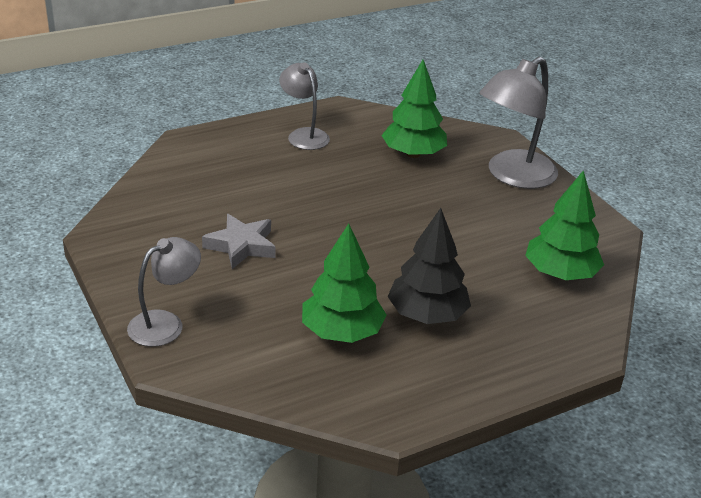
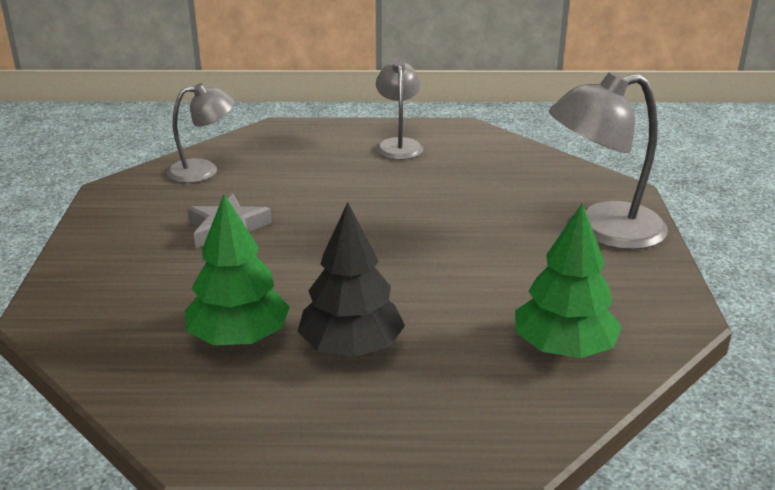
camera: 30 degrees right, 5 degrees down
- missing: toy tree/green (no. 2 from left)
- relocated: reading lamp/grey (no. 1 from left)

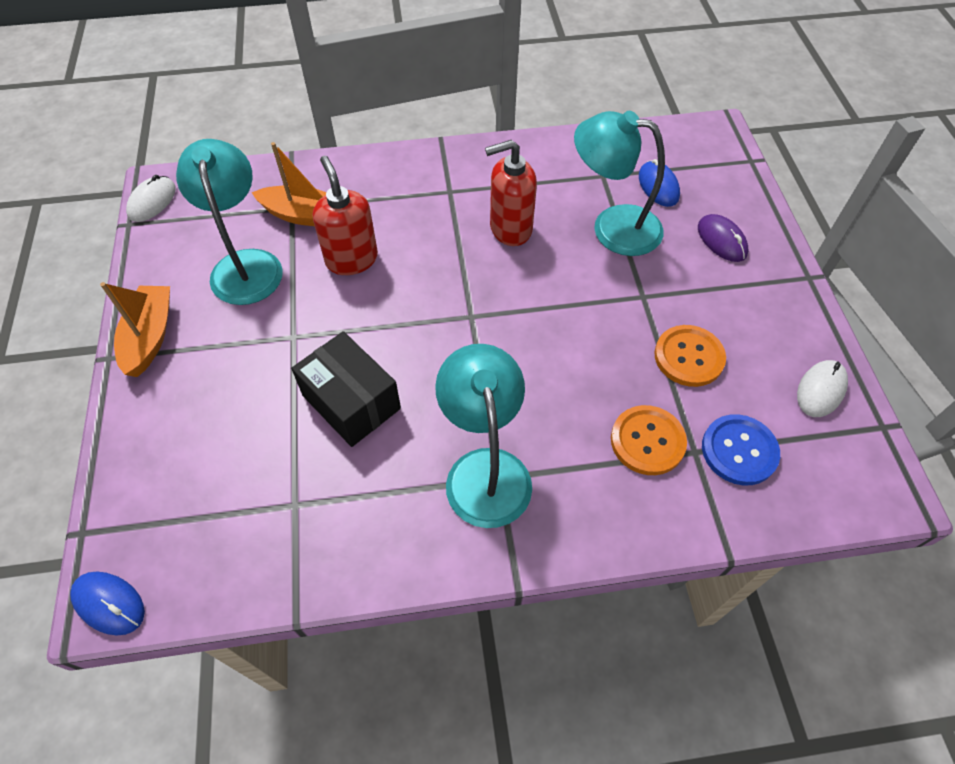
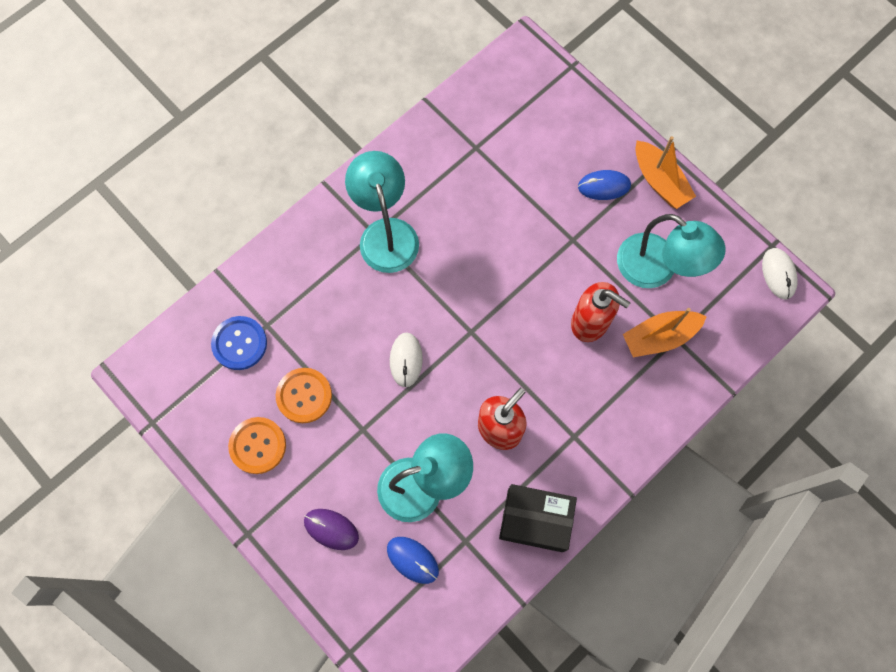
camera: 145 degrees right, 15 degrees up
- relocated: PC mouse/royal blue (no. 1 from left in the first image) to PC mouse/royal blue (no. 2 from left)
- relocated: box/jet-black
- relocated: sewing button/orange (no. 1 from left)
- relocated: PC mouse/white (no. 2 from left in the first image) to PC mouse/white (no. 1 from left)
- spun: reading lamp/turquoise (no. 2 from left in the first image) 150 degrees counterclockwise

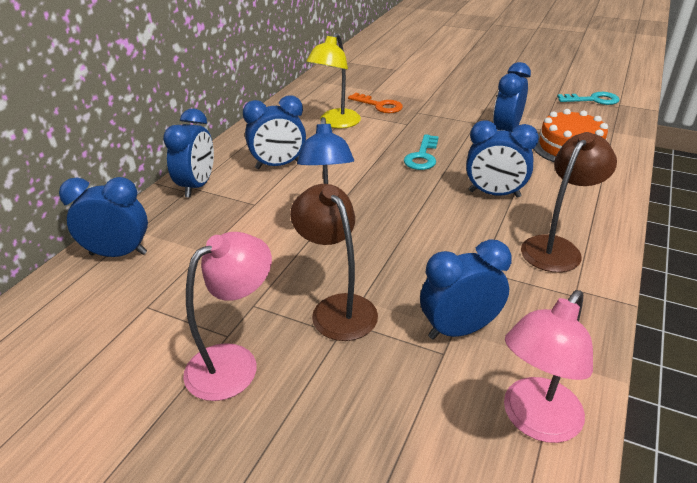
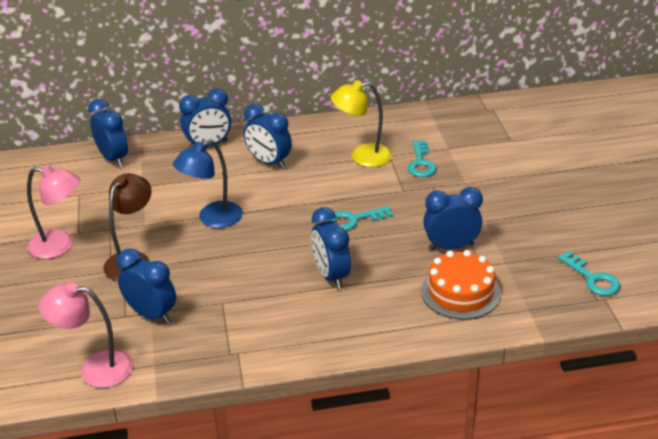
camera: 55 degrees right, 0 degrees up
- missing: reading lamp/russet (no. 2 from left)
- colour: door key/orange to door key/turquoise (no. 2 from left)

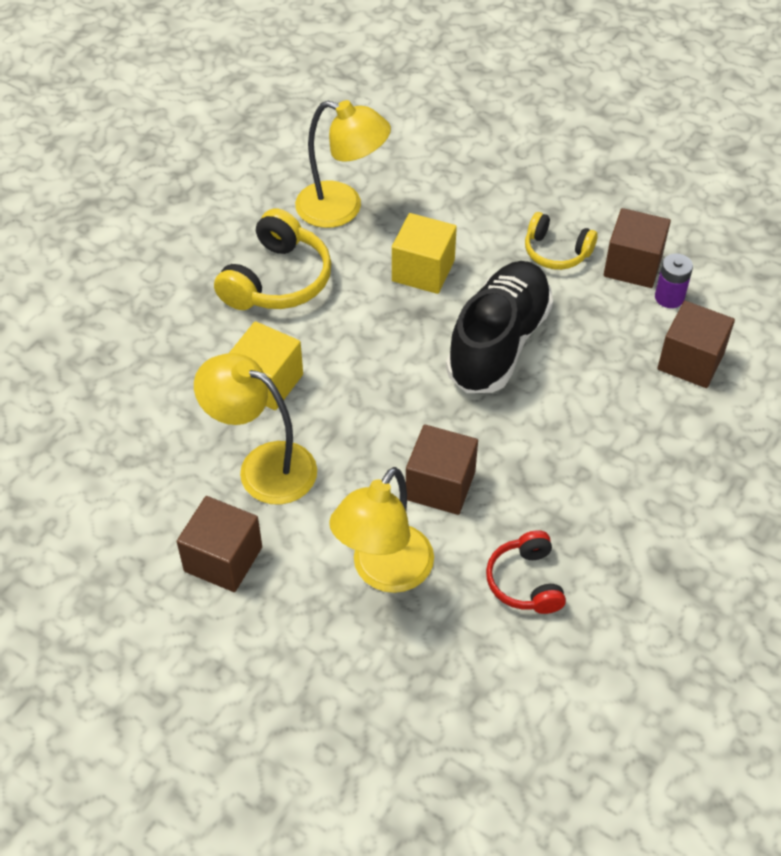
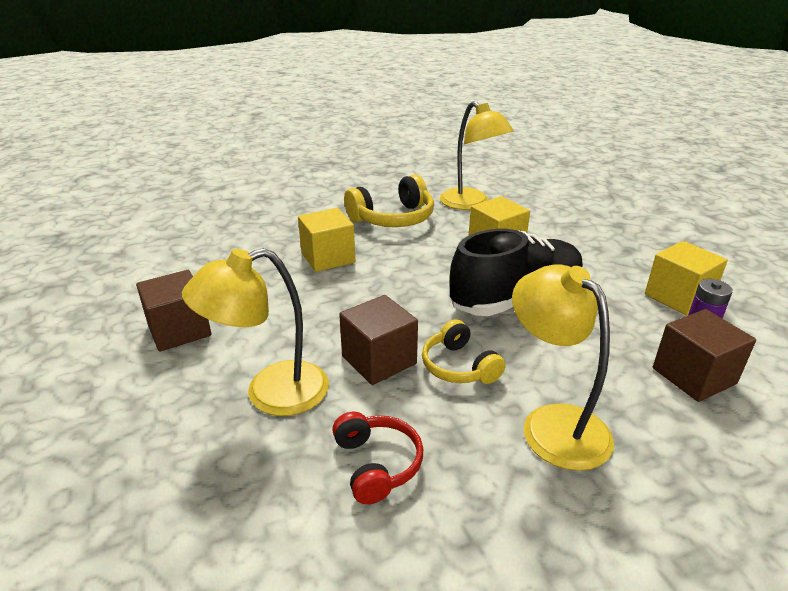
camera: 35 degrees right, 20 degrees down
- relocated: reading lamp/yellow (no. 1 from left in the first image) to reading lamp/yellow (no. 3 from left)
- relocated: headphones/yellow (no. 2 from left)
- colour: solid cube/russet (no. 3 from left) to solid cube/yellow (no. 3 from left)
- spun: headphones/scarlet 135 degrees clockwise

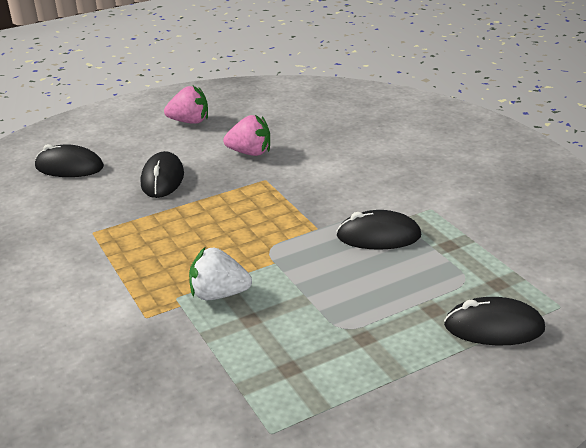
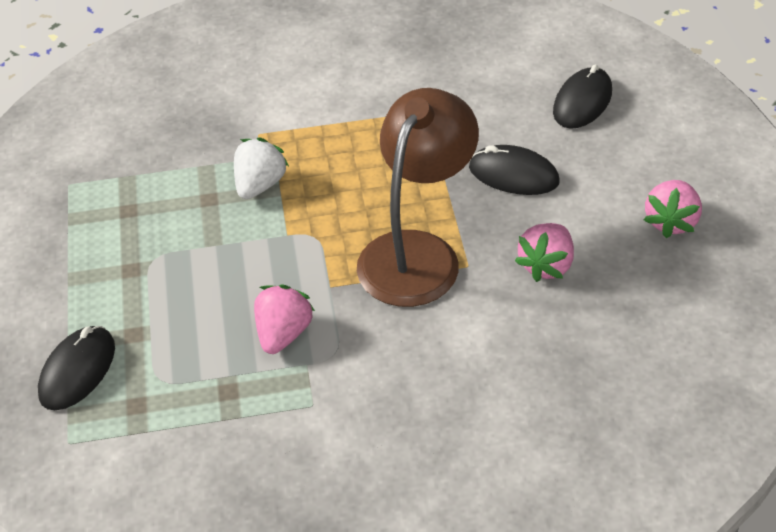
camera: 110 degrees right, 15 degrees up
- appeared: reading lamp/russet
- exchanged: PC mouse/jet-black (no. 3 from left) to strawberry/rosy (no. 1 from left)

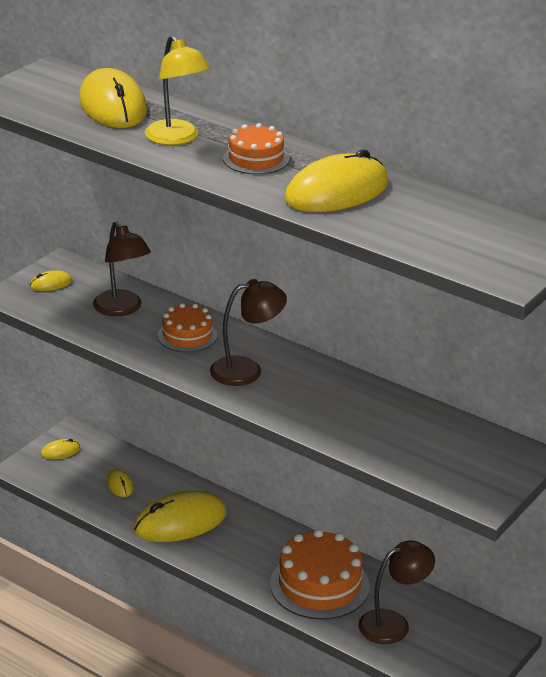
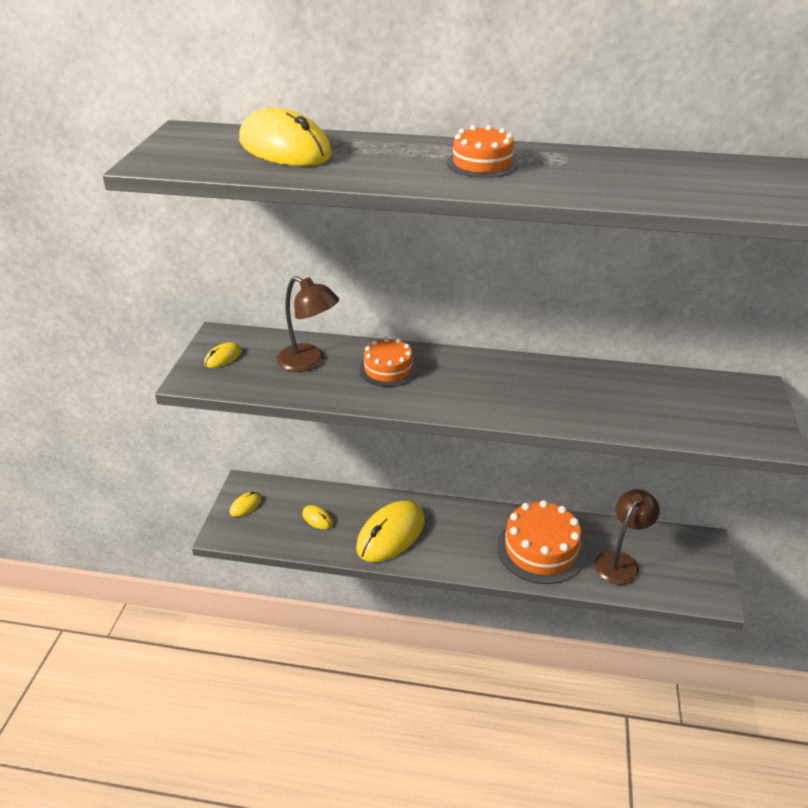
camera: 25 degrees left, 5 degrees up
- missing: reading lamp/yellow
- missing: reading lamp/russet (no. 2 from left)
- missing: PC mouse/yellow (no. 6 from left)

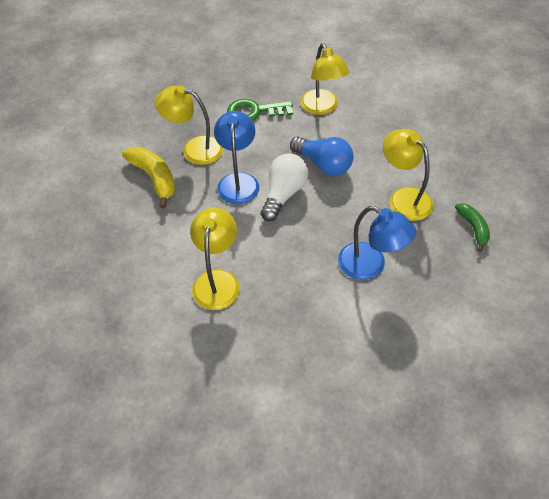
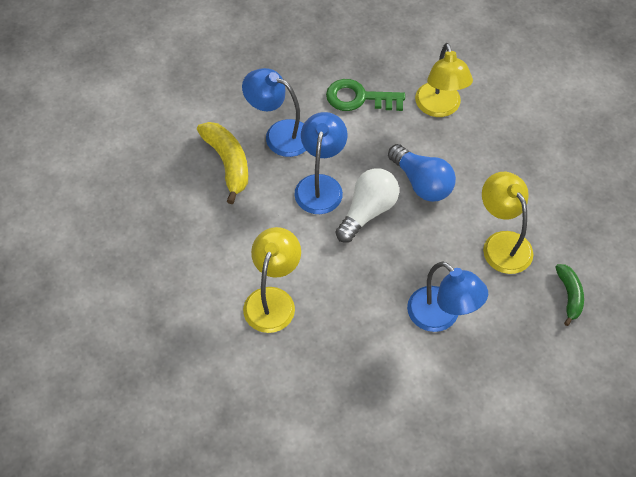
camera: 10 degrees right, 5 degrees up
- colour: reading lamp/yellow (no. 1 from left) to reading lamp/royal blue (no. 1 from left)

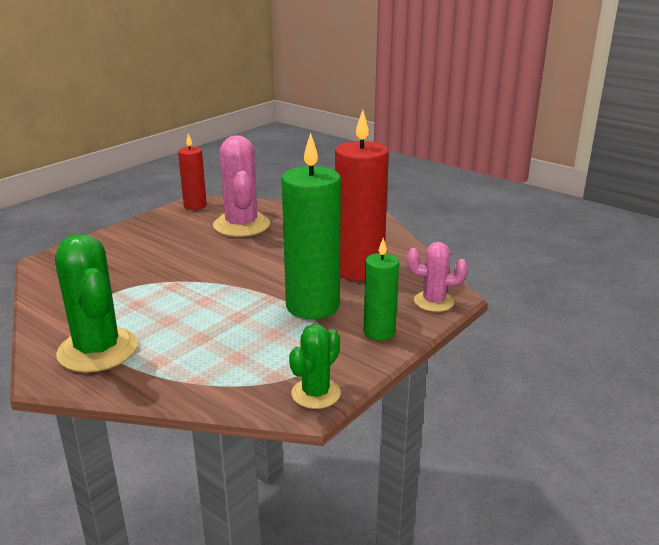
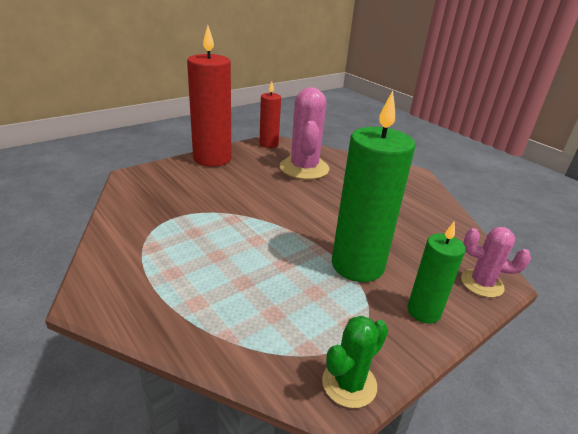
camera: 10 degrees right, 5 degrees up
- missing: saguaro cactus/green (no. 1 from left)
- relocated: wax candle/scarlet (no. 2 from left in the first image) to wax candle/scarlet (no. 1 from left)

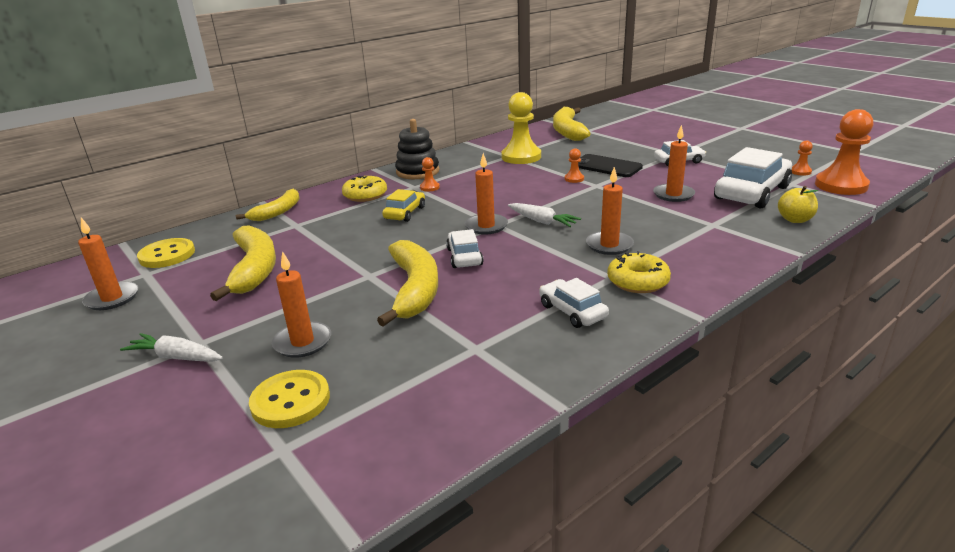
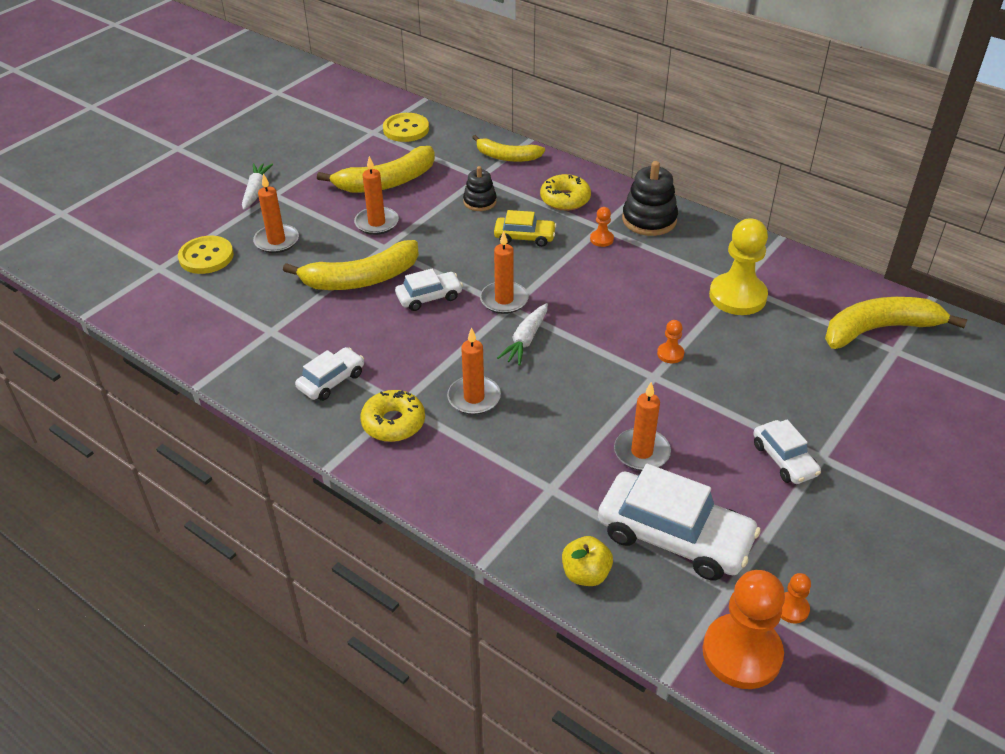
camera: 75 degrees right, 15 degrees up
- missing: mobile phone/jet-black
- appeared: stacking toy/jet-black (no. 1 from left)
- relocated: wax candle/orange (no. 1 from left in the first image) to wax candle/orange (no. 2 from left)

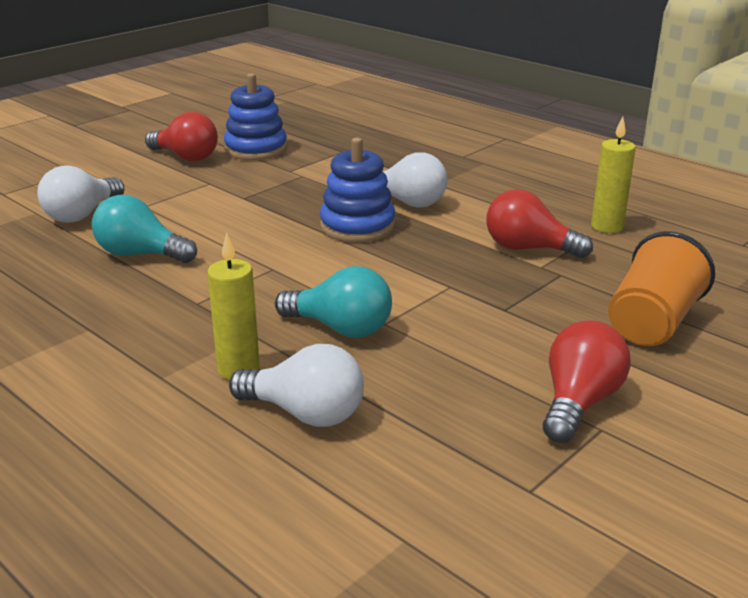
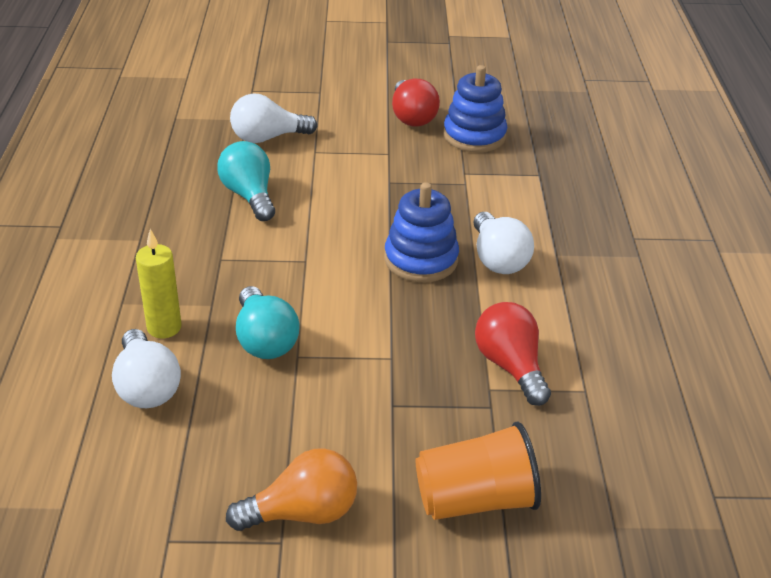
camera: 45 degrees right, 10 degrees up
- missing: wax candle/yellow (no. 2 from left)
- colour: lightbulb/scarlet (no. 3 from left) to lightbulb/orange

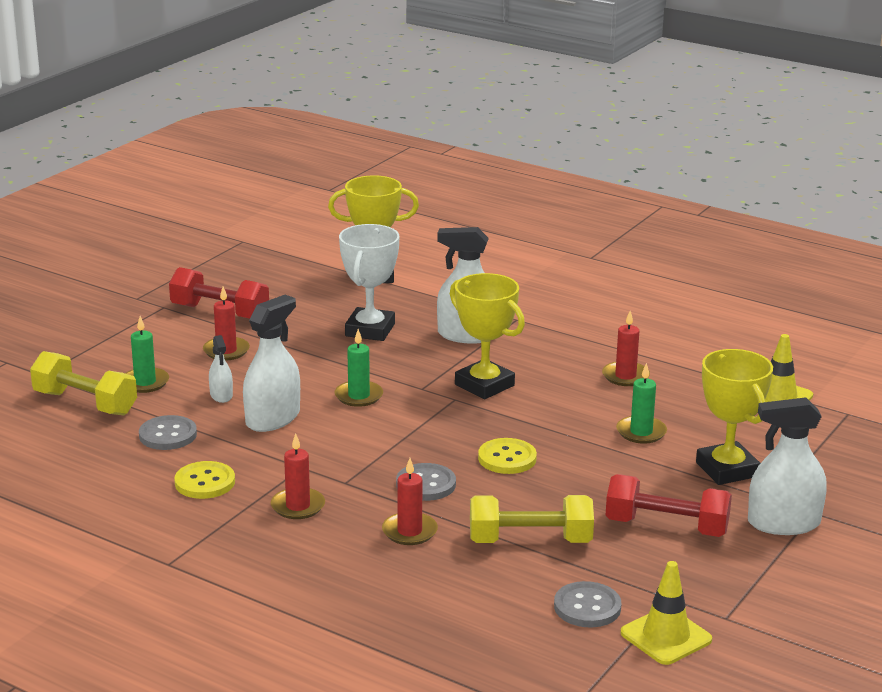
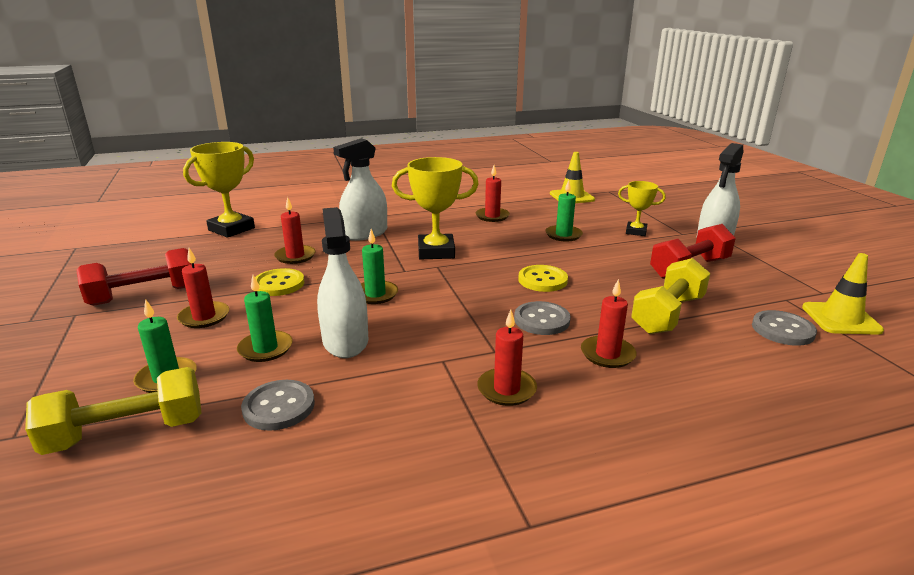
camera: 50 degrees left, 0 degrees up
- relocated: sewing button/yellow (no. 1 from left)
- exchanged: sprayer/white (no. 1 from left) to wax candle/green (no. 2 from left)
- exchanged: award cup/white to wax candle/scarlet (no. 2 from left)
- size: award cup/yellow (no. 3 from left) x0.59

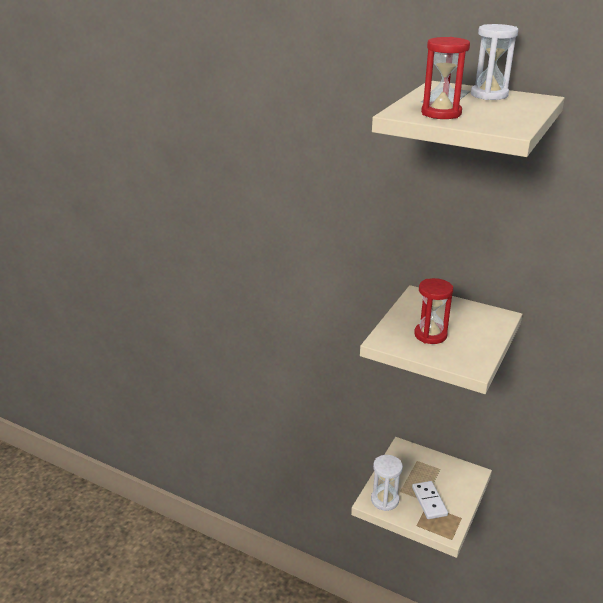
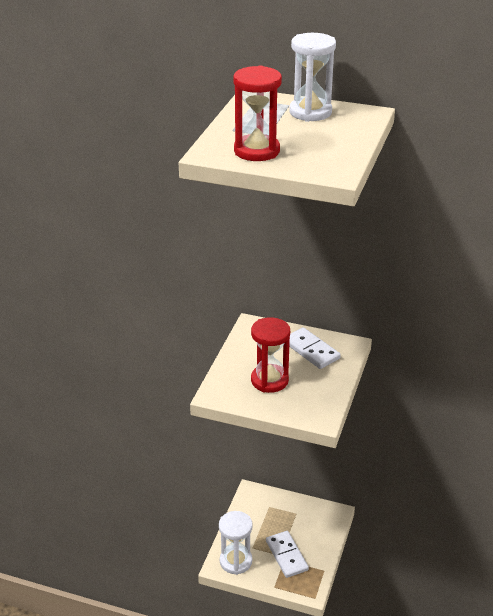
camera: 10 degrees left, 5 degrees up
- appeared: domino tile/white (no. 2 from left)

